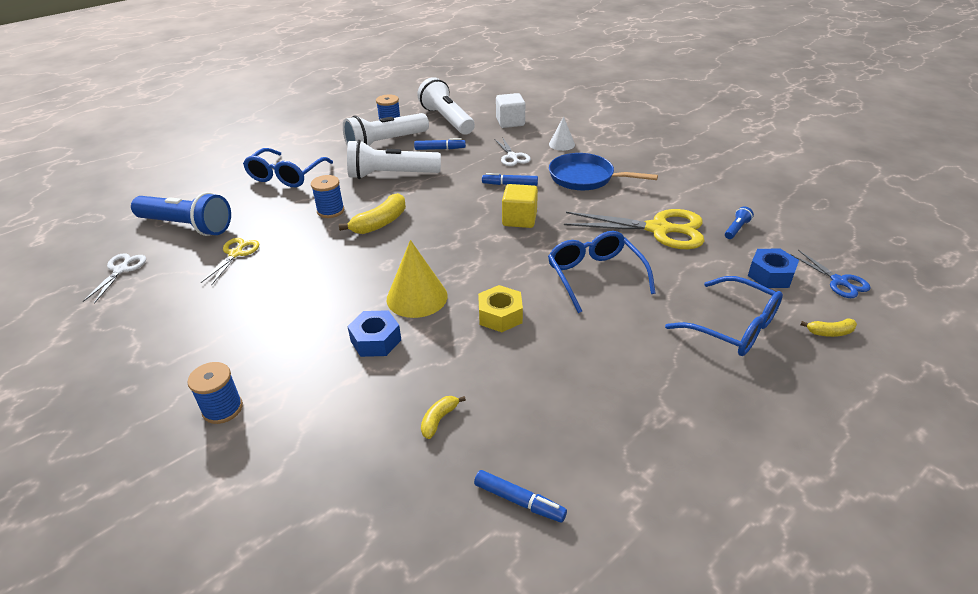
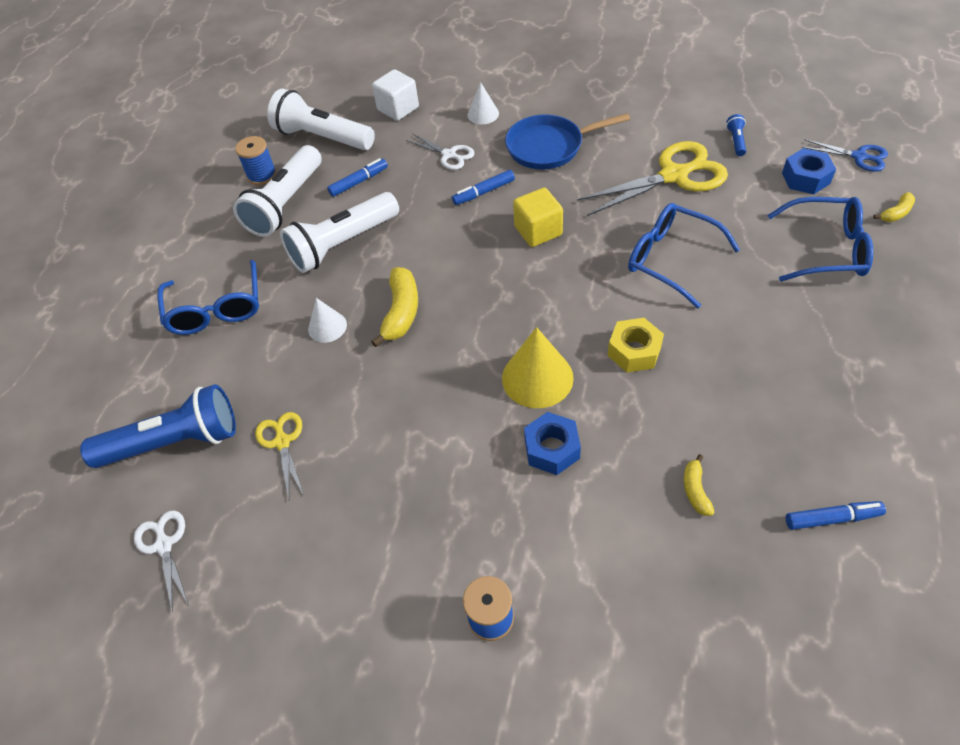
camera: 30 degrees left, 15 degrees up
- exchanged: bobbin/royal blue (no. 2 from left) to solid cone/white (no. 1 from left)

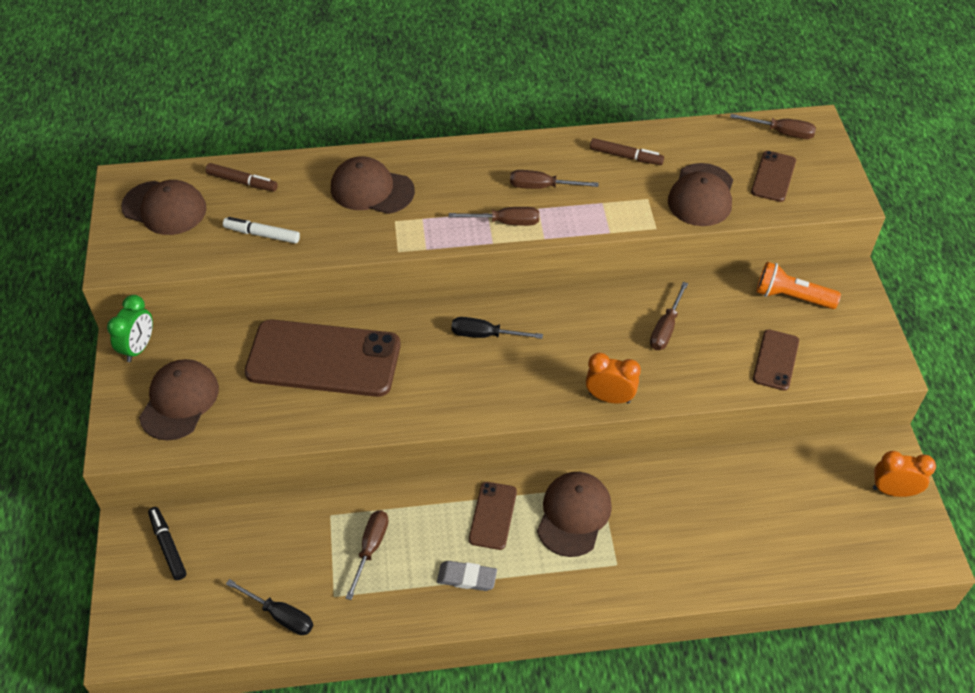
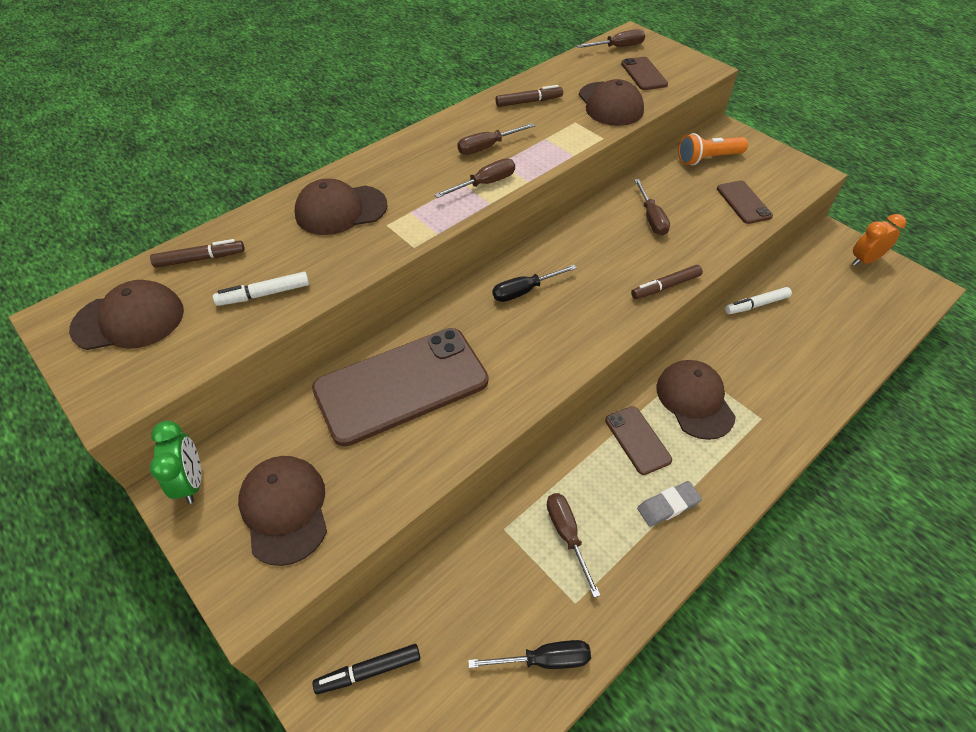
camera: 35 degrees left, 0 degrees up
- appeared: marker pen/white (no. 2 from left)
- exchanged: alarm clock/orange (no. 1 from left) to marker pen/russet (no. 3 from left)
- spun: marker pen/jet-black 45 degrees counterclockwise

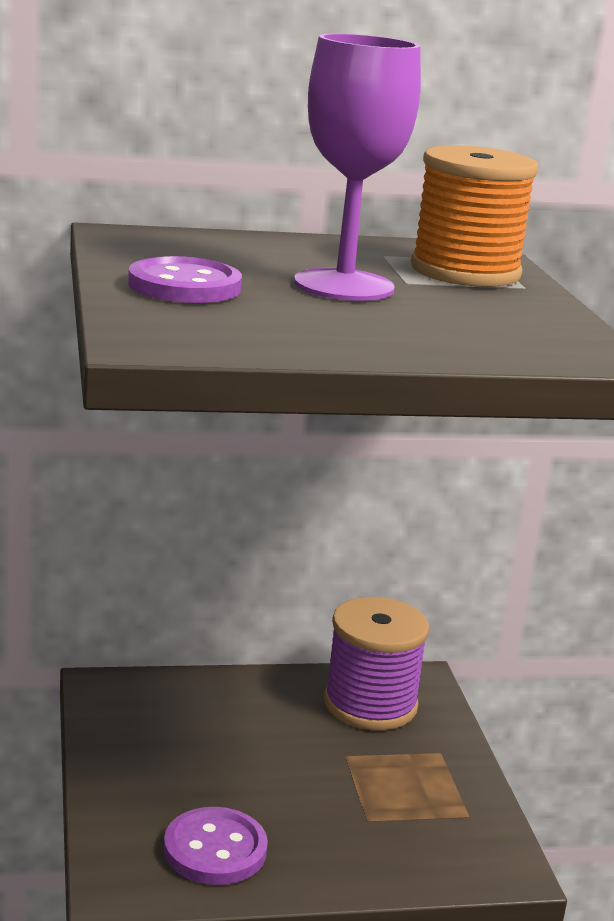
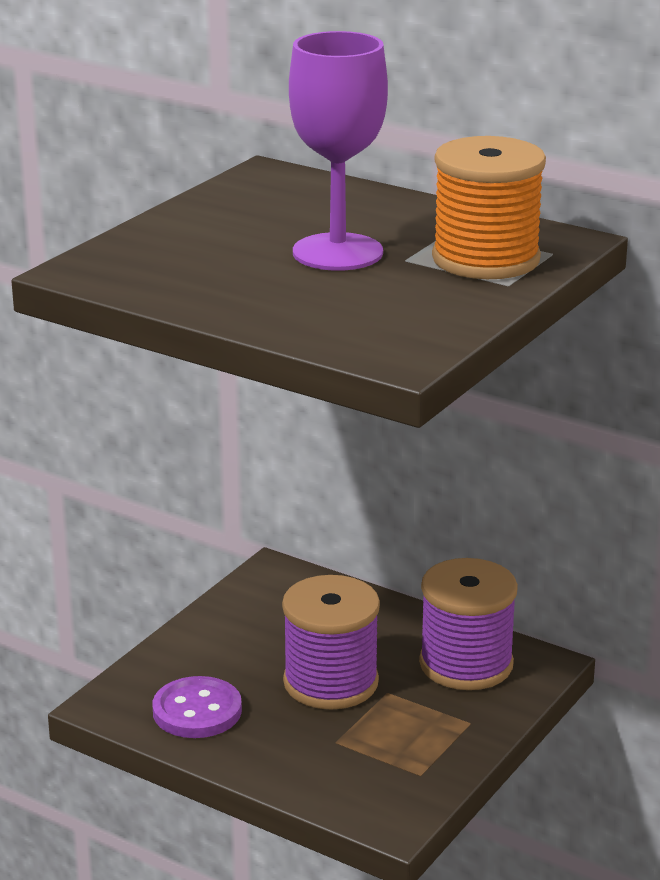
camera: 45 degrees right, 5 degrees up
- missing: sewing button/purple (no. 1 from left)
- appeared: bobbin/purple (no. 1 from left)

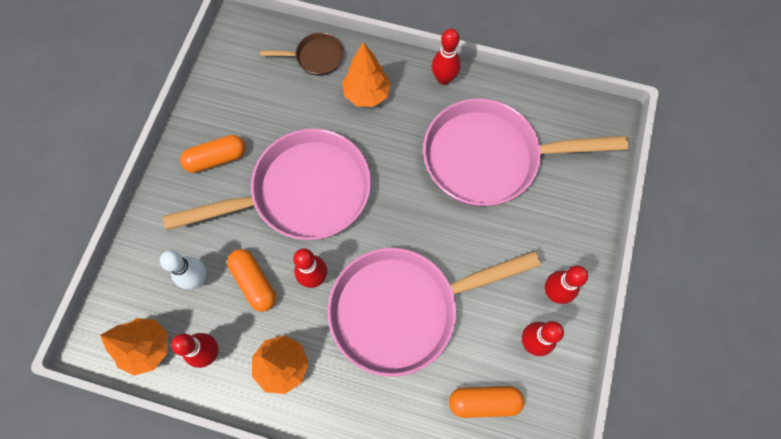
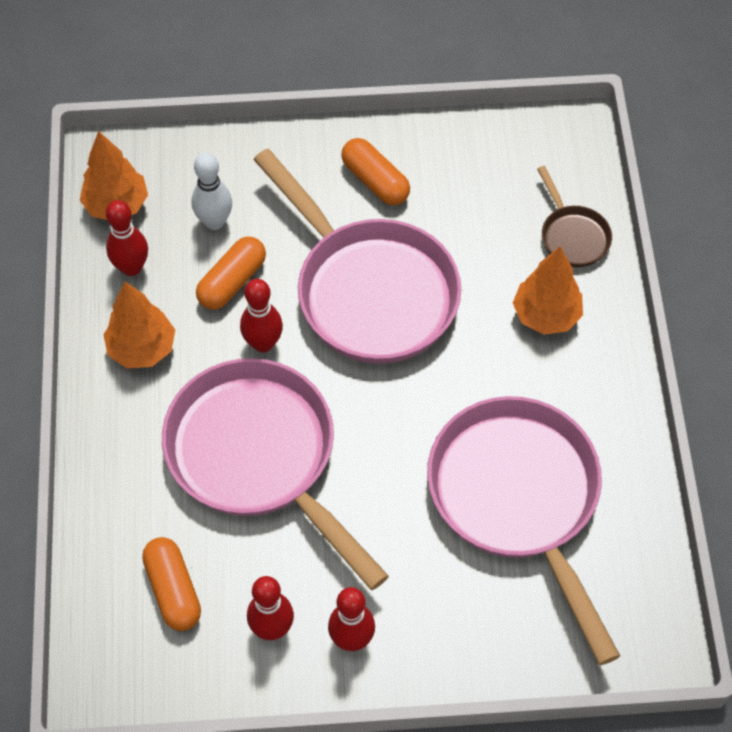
camera: 70 degrees right, 10 degrees down
- missing: tenpin/scarlet (no. 3 from left)

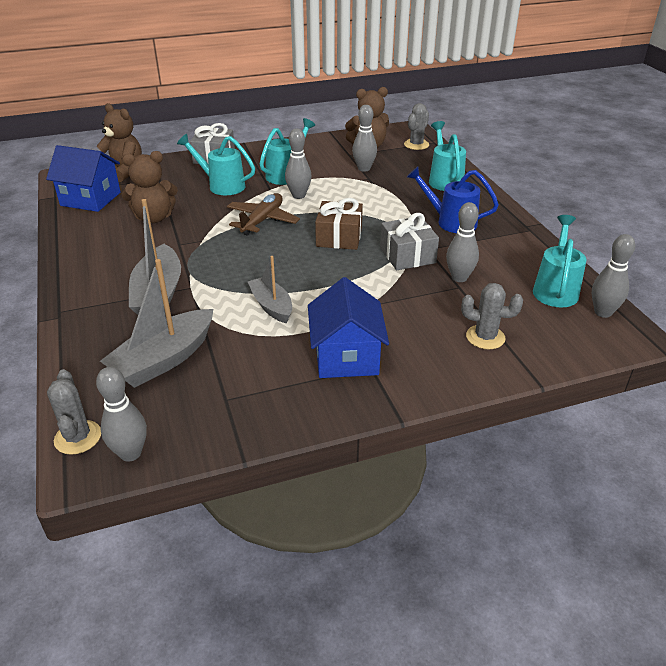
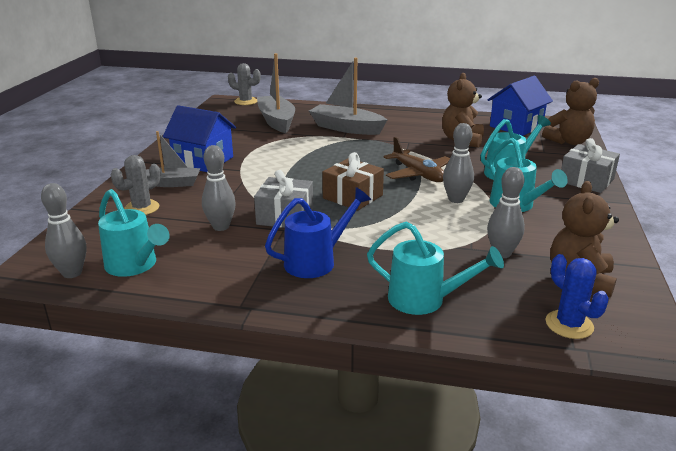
camera: 120 degrees right, 10 degrees down
- missing: tenpin/grey (no. 1 from left)
- relocated: boat/grey (no. 3 from left in the first image) to boat/grey (no. 1 from left)
- colour: saguaro cactus/grey (no. 2 from left) to saguaro cactus/royal blue

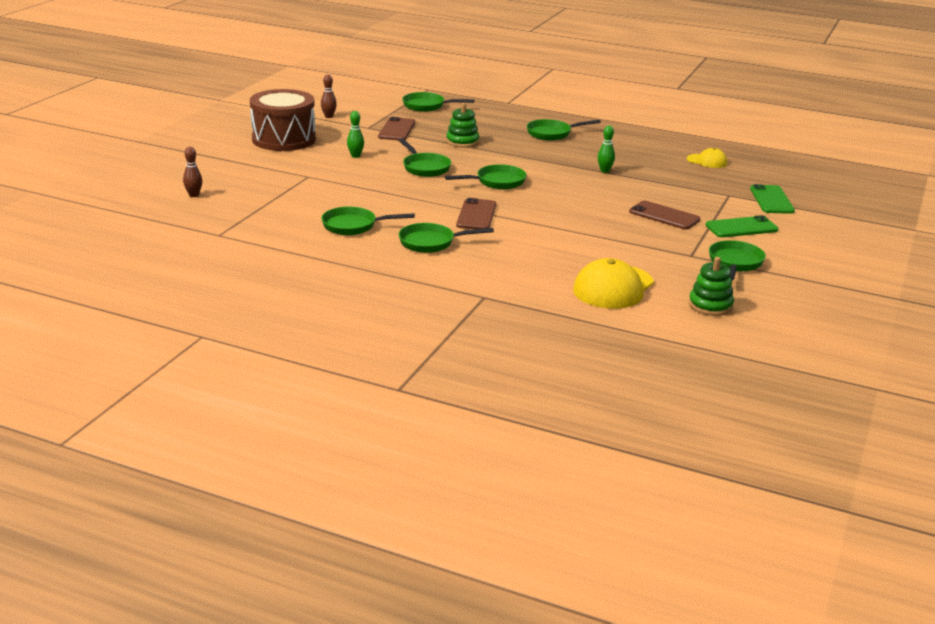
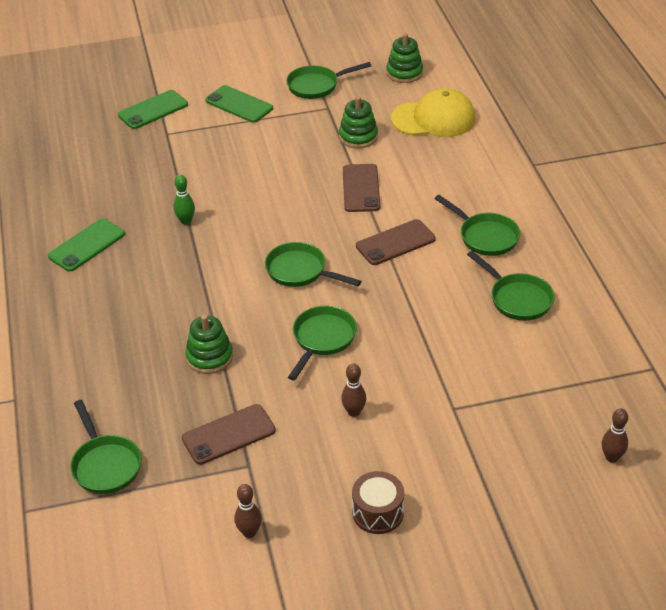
camera: 125 degrees left, 15 degrees up
- missing: skillet/green (no. 6 from left)
- missing: baseball cap/yellow (no. 2 from left)
- appeared: mobile phone/green (no. 1 from left)
- appeared: stacking toy/green (no. 2 from left)
- relocated: mobile phone/russet (no. 3 from left in the first image) to mobile phone/russet (no. 2 from left)
- colour: tenpin/green (no. 1 from left) to tenpin/russet (no. 2 from left)
- size: toy drum/russet x0.51

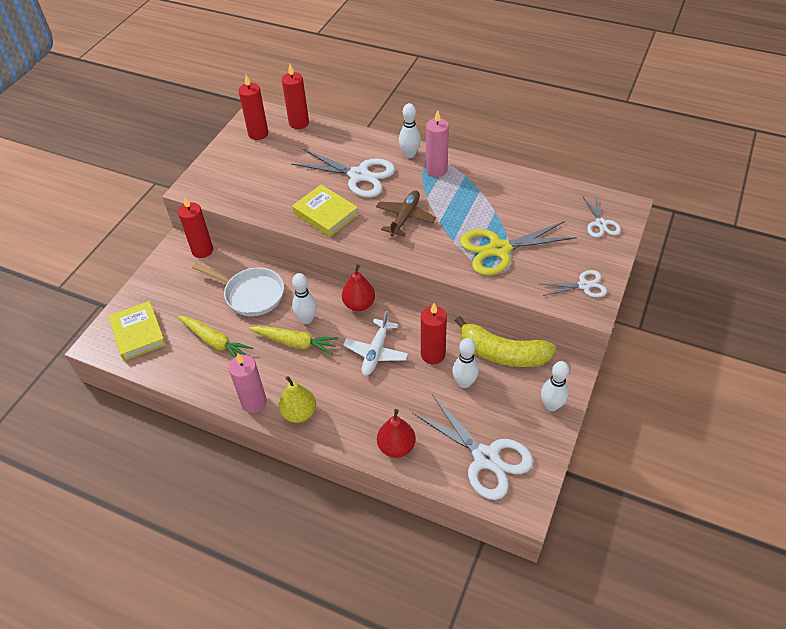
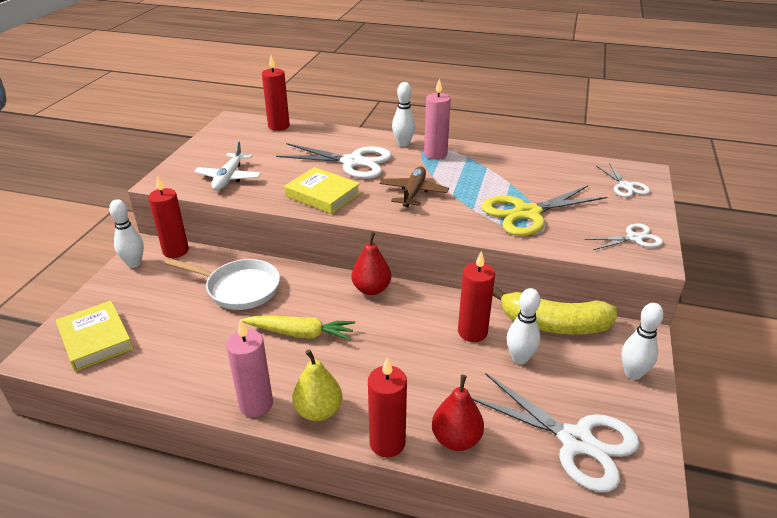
camera: 10 degrees left, 15 degrees down
- missing: root vegetable/yellow (no. 1 from left)
- relocated: wax candle/scarlet (no. 2 from left in the first image) to wax candle/scarlet (no. 3 from left)
- relocated: tenpin/white (no. 1 from left)
- relocated: toy plane/white

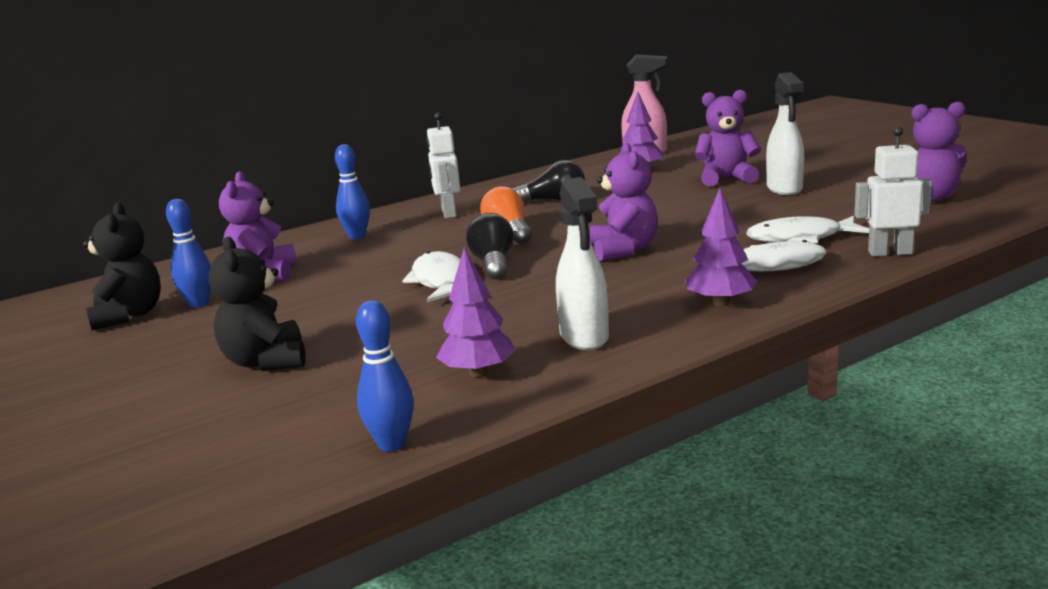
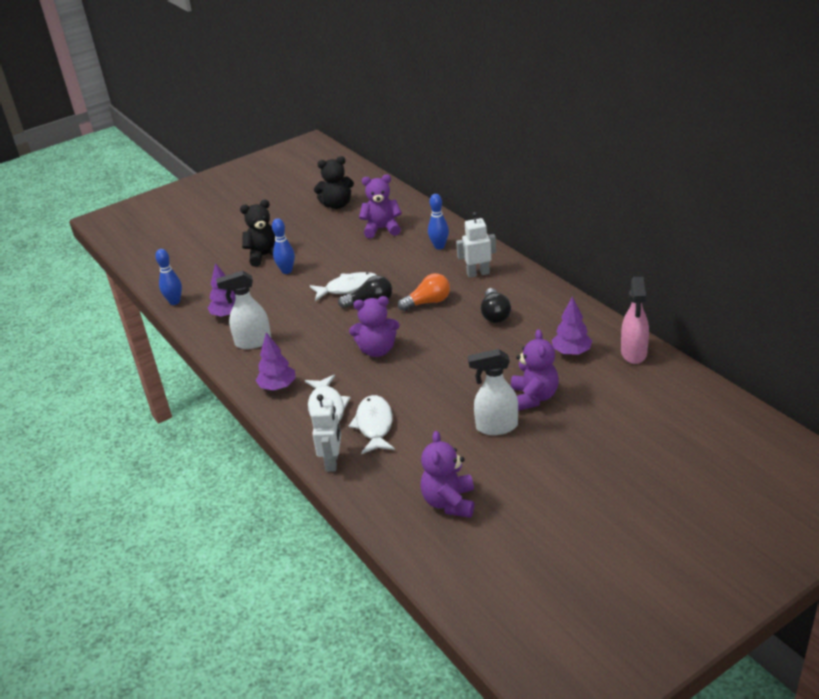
camera: 90 degrees right, 15 degrees up
- relocated: tenpin/royal blue (no. 1 from left in the first image) to tenpin/royal blue (no. 2 from left)

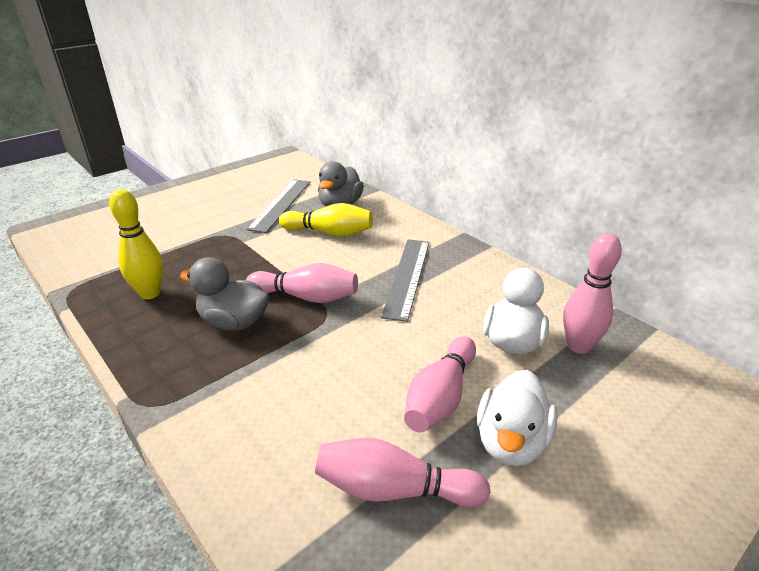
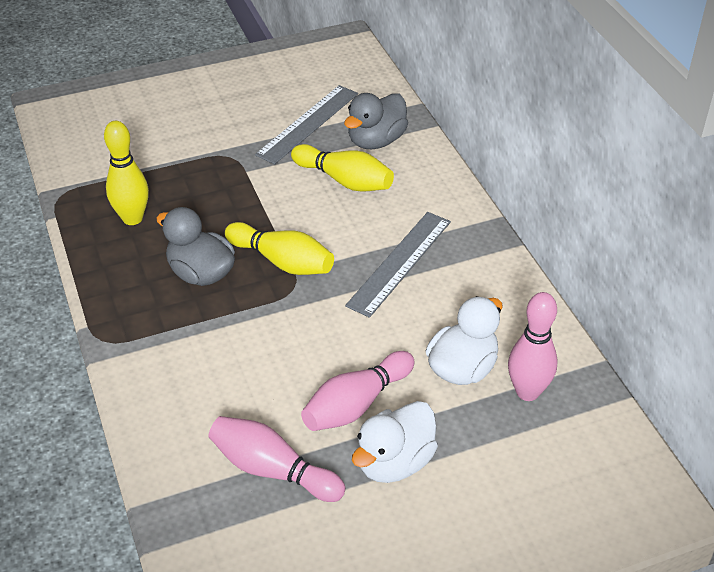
camera: 20 degrees right, 10 degrees up
- colour: tenpin/rosy (no. 1 from left) to tenpin/yellow (no. 2 from left)

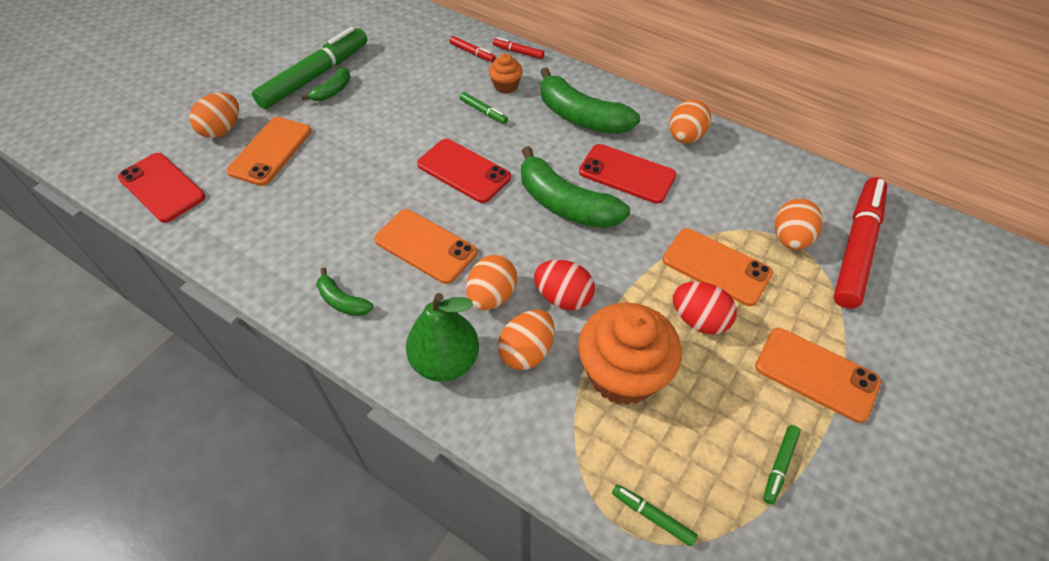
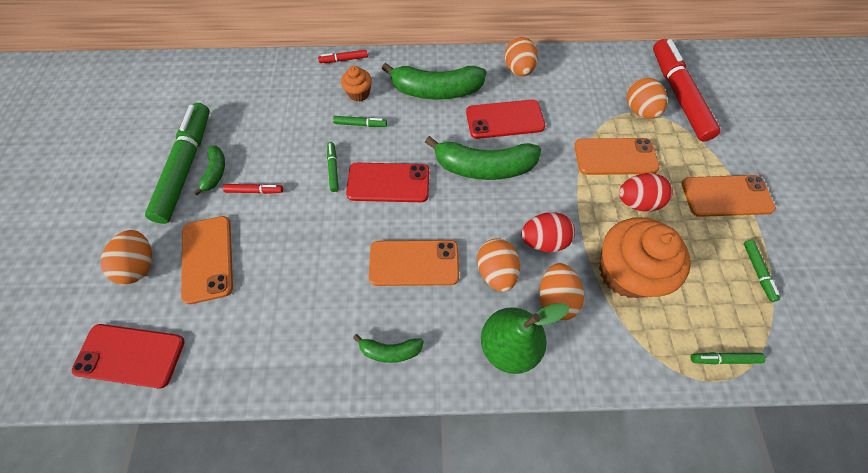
camera: 35 degrees left, 10 degrees up
- appeared: marker pen/green (no. 2 from left)
- relocated: marker pen/scarlet (no. 1 from left)

